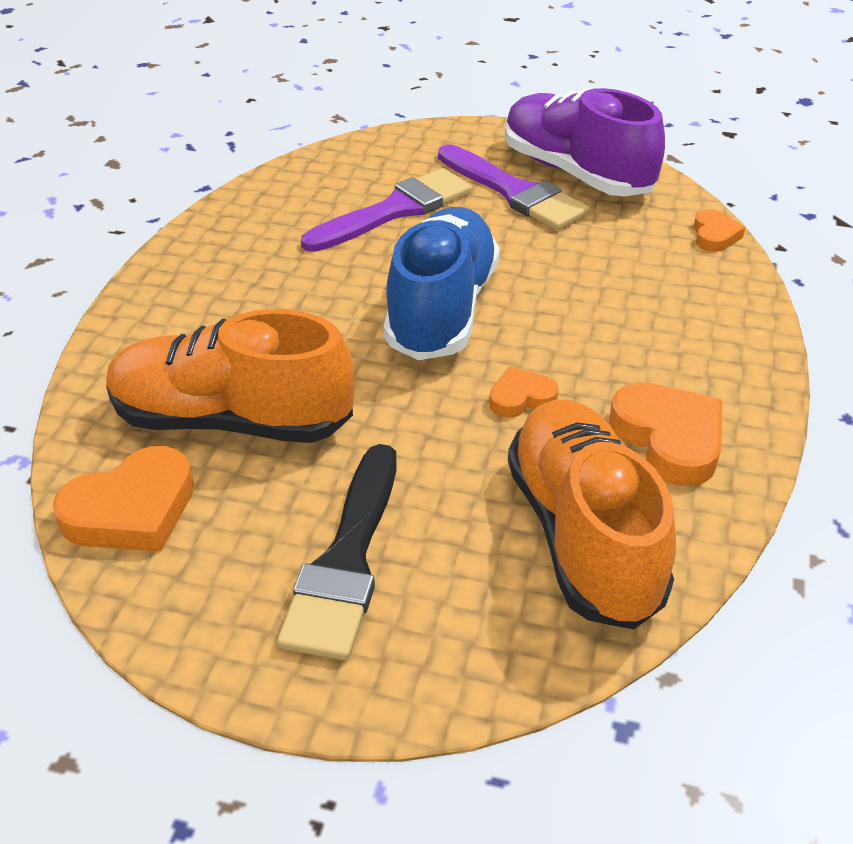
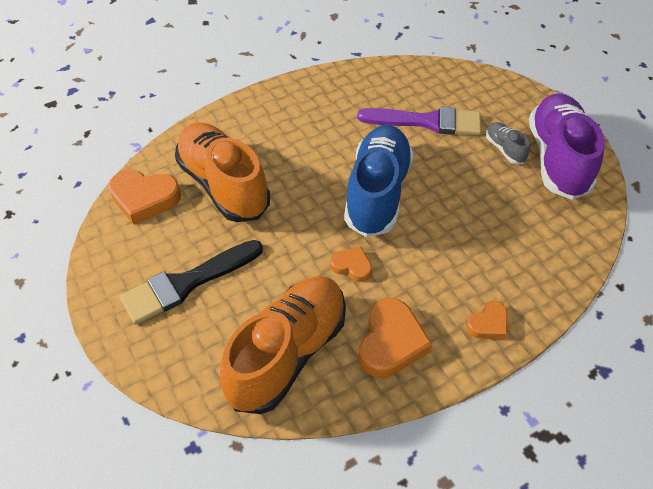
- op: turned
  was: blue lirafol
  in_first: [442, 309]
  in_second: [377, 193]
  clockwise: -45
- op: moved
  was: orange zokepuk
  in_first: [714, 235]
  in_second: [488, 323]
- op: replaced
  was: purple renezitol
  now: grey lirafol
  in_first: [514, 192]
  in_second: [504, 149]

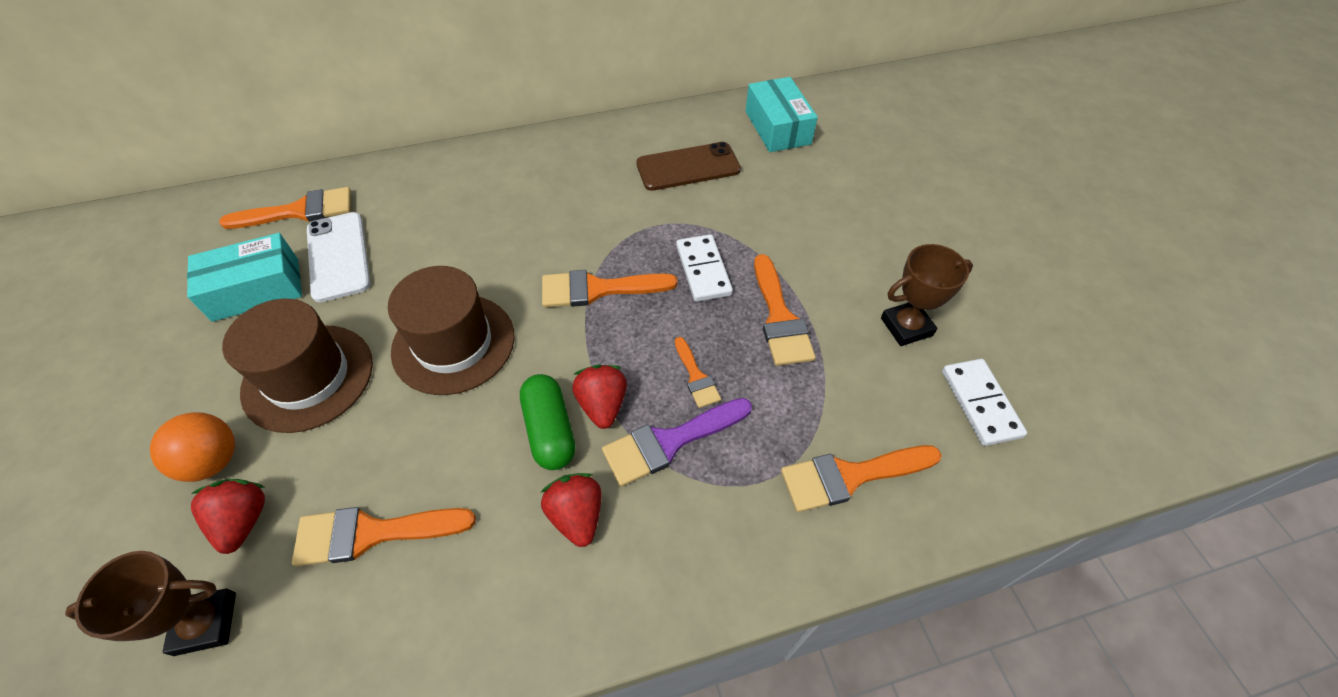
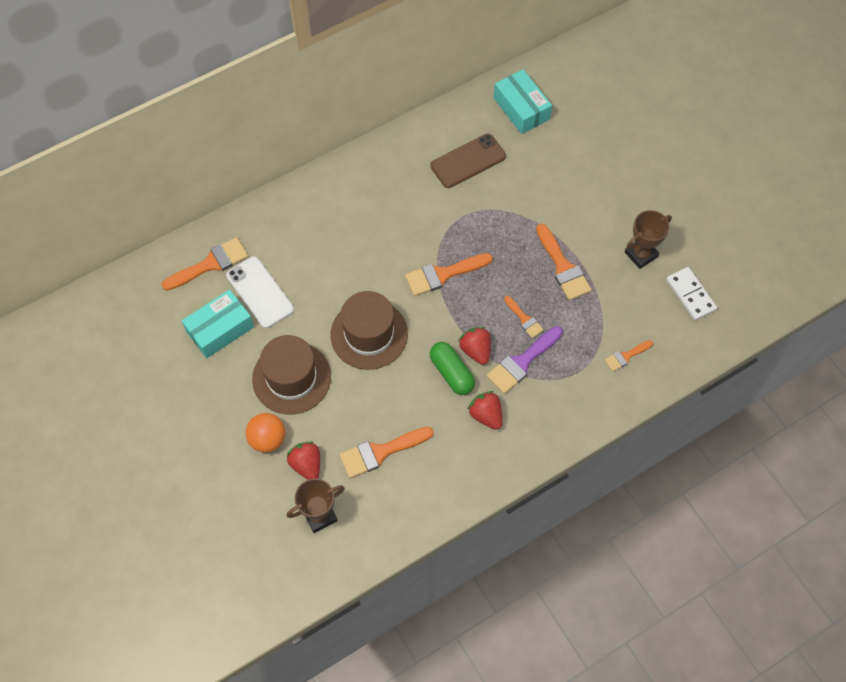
- op: resized
  was: orange renezitol
  in_first: [850, 476]
  in_second: [626, 356]
  ratio: 0.57
- op: removed
  was: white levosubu
  in_first: [703, 270]

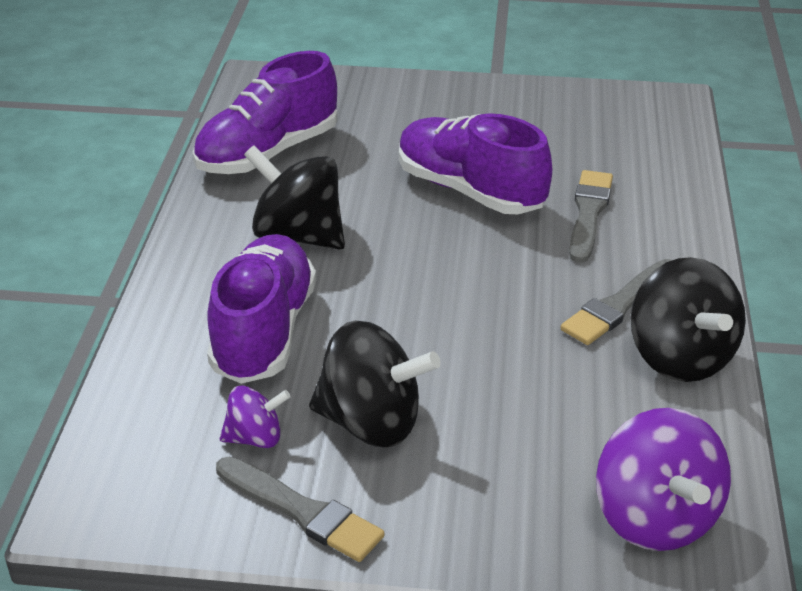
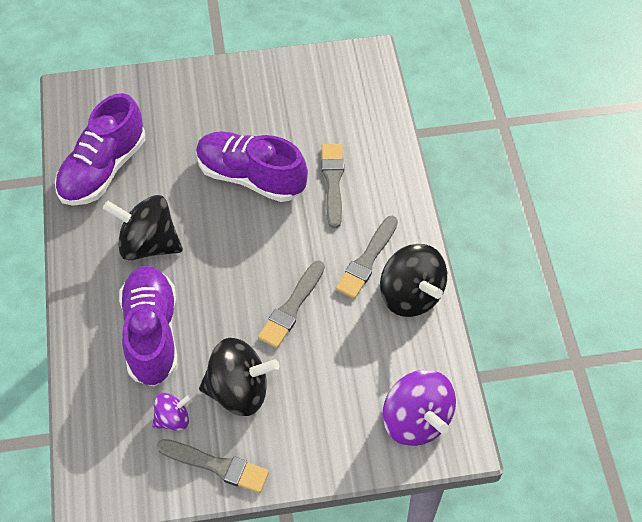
- op: added
  now: grey renezitol
  in_second: [291, 307]

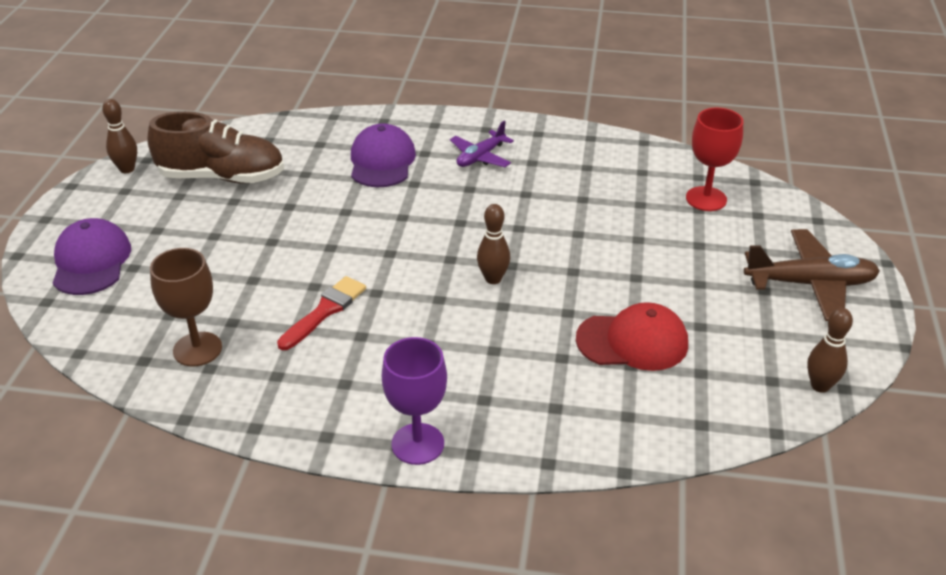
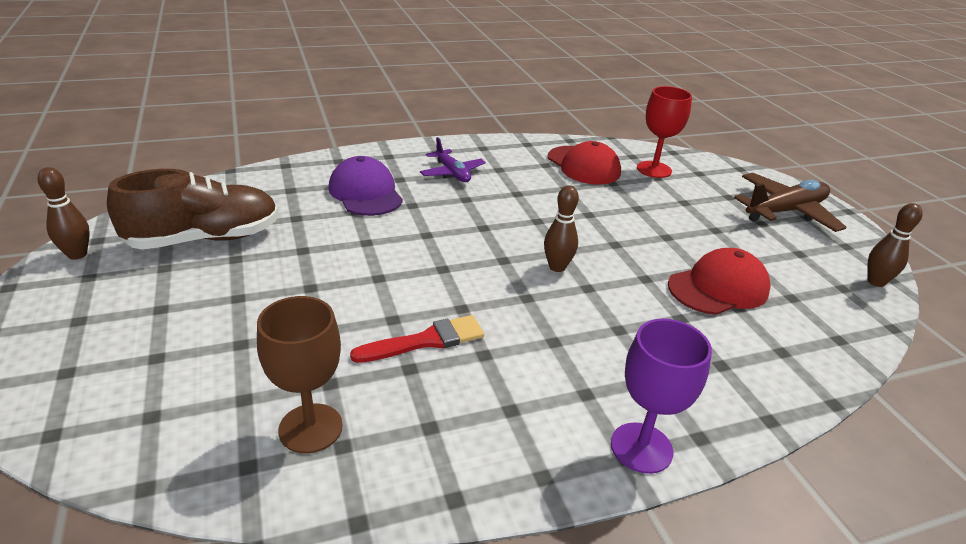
- op: turned
  was: red renezitol
  in_first: [325, 311]
  in_second: [425, 341]
  clockwise: 60
- op: turned
  was: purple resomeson
  in_first: [480, 157]
  in_second: [452, 173]
  clockwise: -45
- op: added
  now: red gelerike
  in_second: [583, 165]
- op: removed
  was: purple gelerike
  in_first: [91, 261]

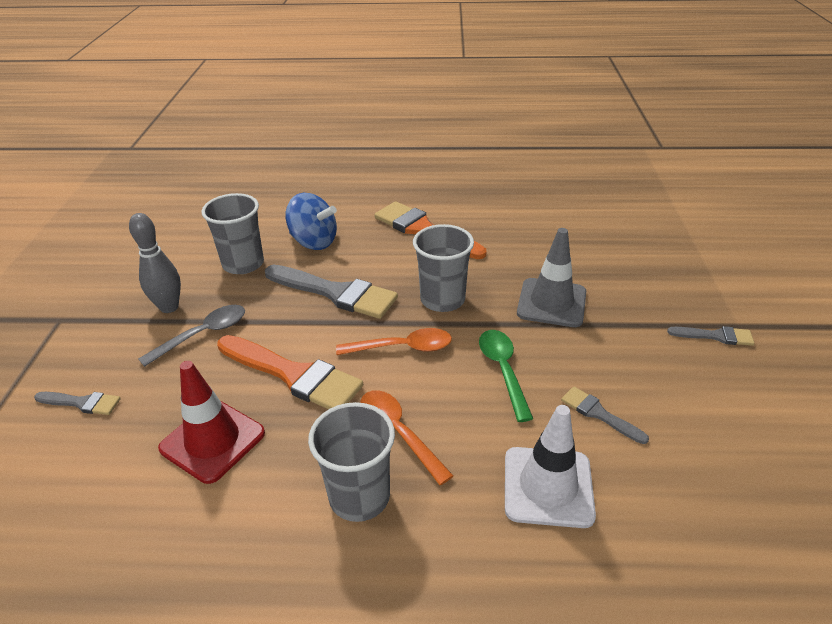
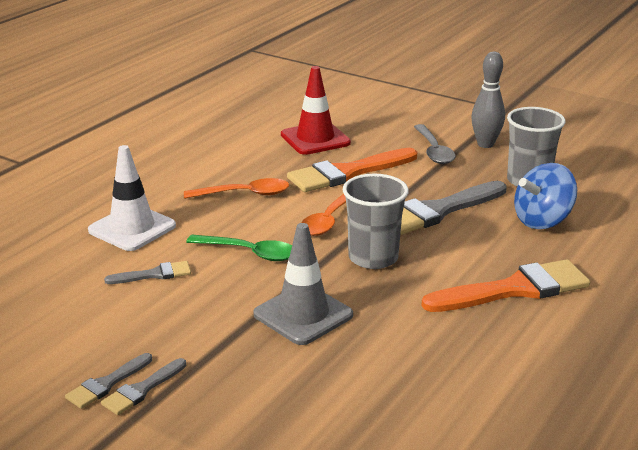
- op: moved
  was: grey renezitol
  in_first: [82, 403]
  in_second: [107, 384]
- op: removed
  was: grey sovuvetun
  in_first: [359, 496]

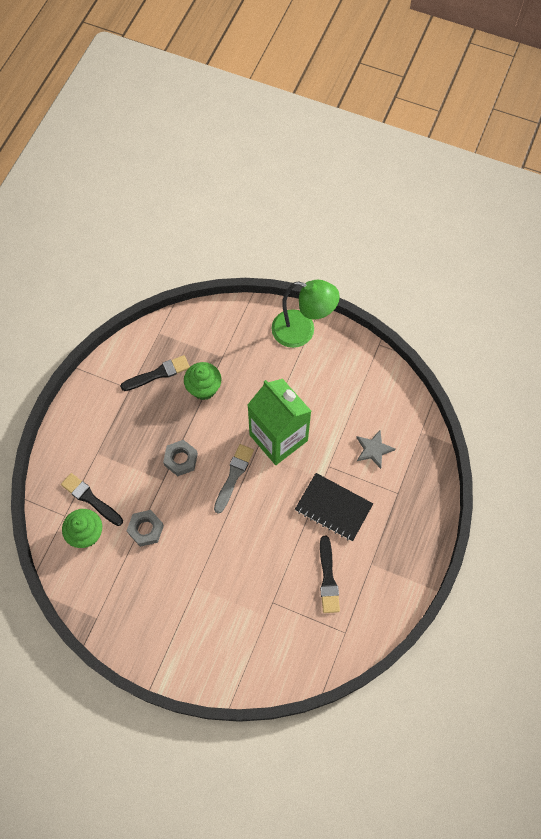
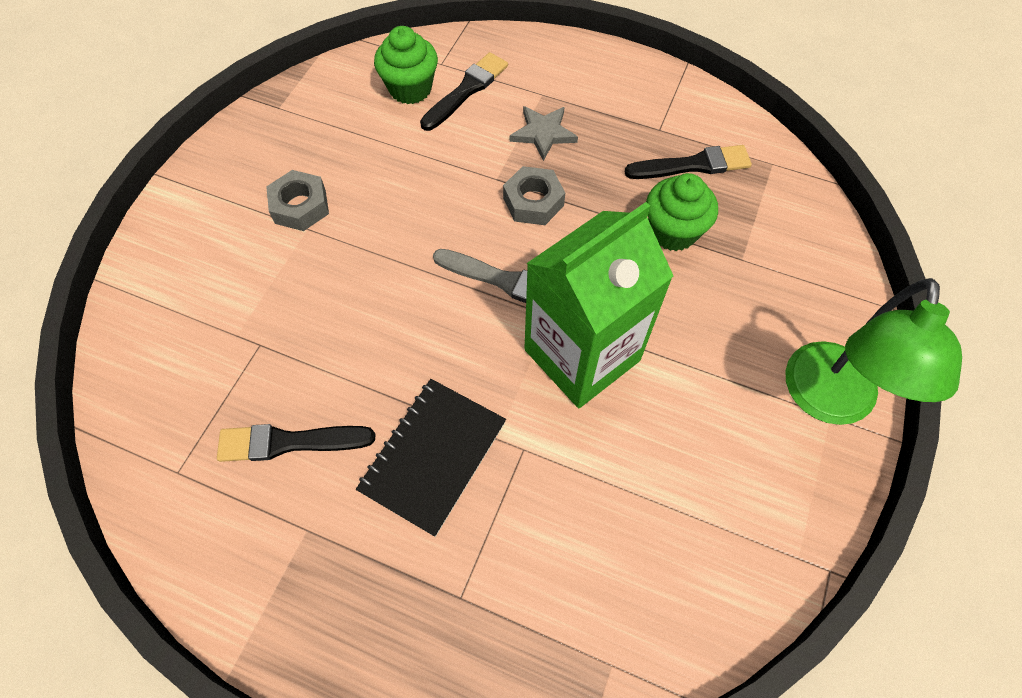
- op: moved
  was: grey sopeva
  in_first: [146, 529]
  in_second: [300, 206]
- op: moved
  was: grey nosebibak
  in_first: [373, 449]
  in_second: [543, 133]
- op: turned
  was: black renezitol
  in_first: [158, 373]
  in_second: [693, 165]
  clockwise: -75

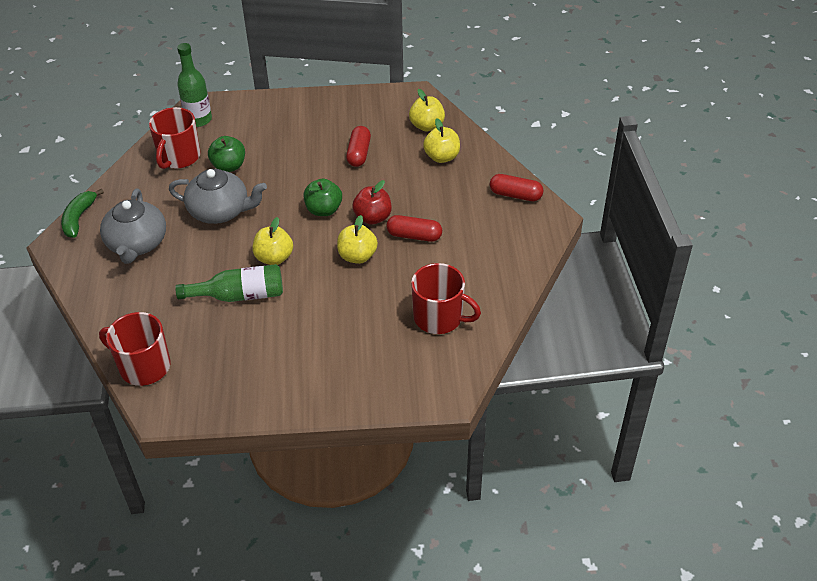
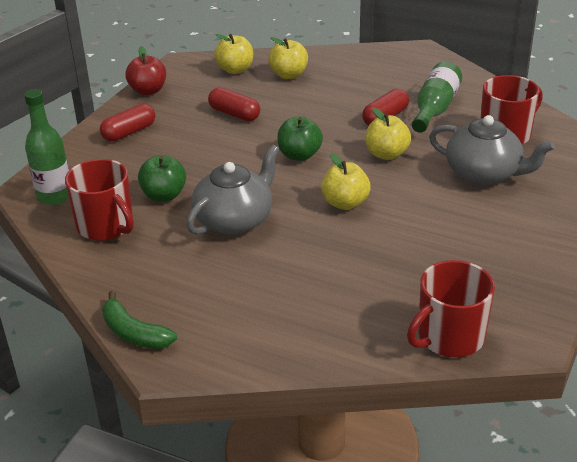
- op: moved
  was: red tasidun
  in_first: [515, 195]
  in_second: [129, 132]
- op: moved
  was: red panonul
  in_first: [373, 217]
  in_second: [148, 91]
- op: moved
  was: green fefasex
  in_first: [239, 295]
  in_second: [434, 109]
- op: moved
  was: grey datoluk
  in_first: [137, 244]
  in_second: [484, 173]

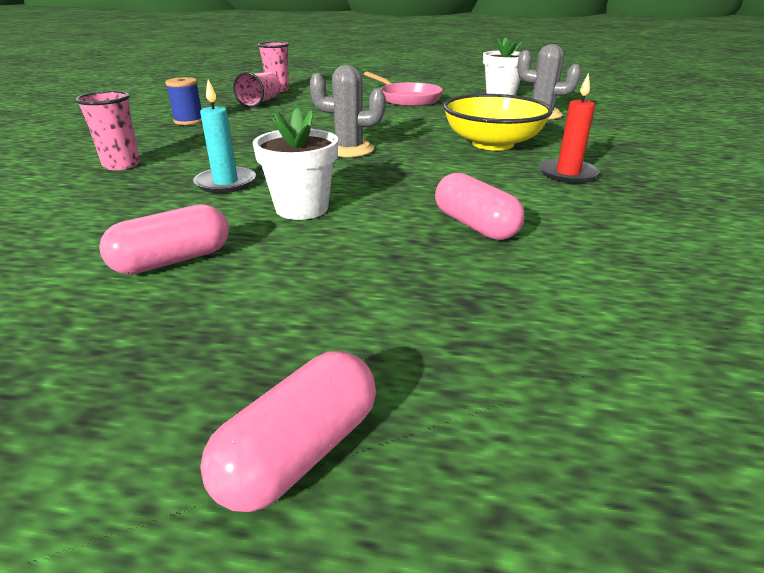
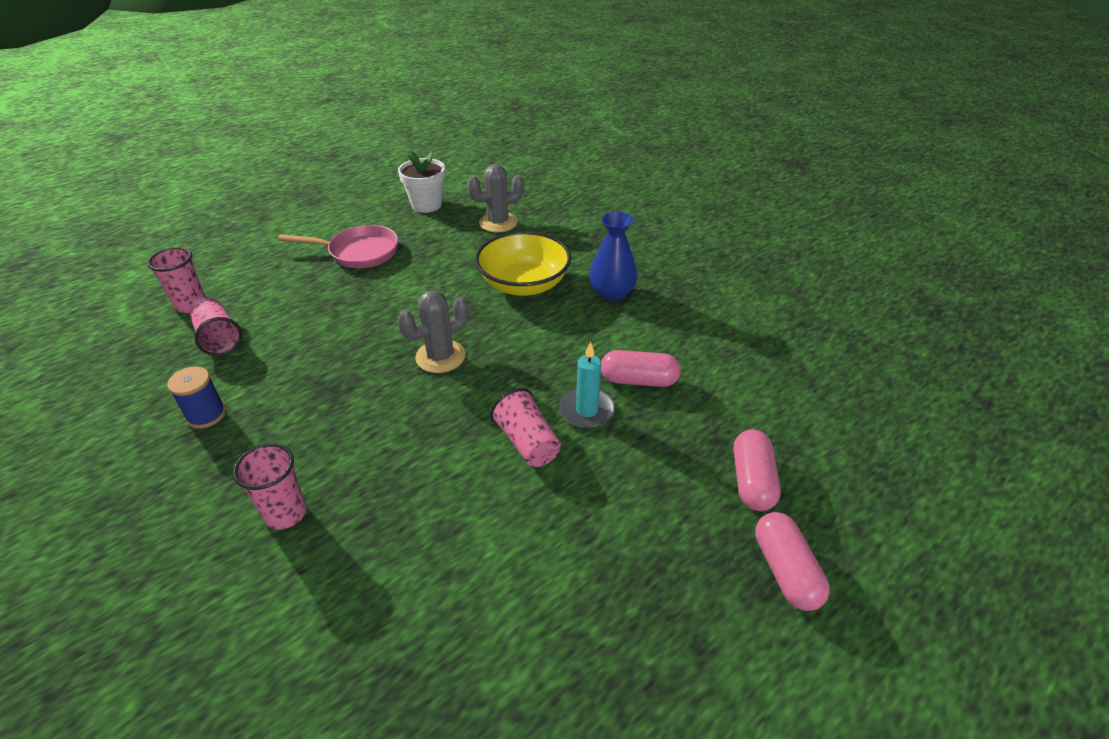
- op: replaced
  was: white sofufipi
  now: pink sovuvetun
  in_first: [302, 208]
  in_second: [527, 442]
- op: moved
  was: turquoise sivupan
  in_first: [226, 183]
  in_second: [587, 411]
- op: replaced
  was: red sivupan
  now: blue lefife
  in_first: [567, 173]
  in_second: [611, 293]
- op: moved
  was: pink tasidun
  in_first: [173, 260]
  in_second: [752, 481]

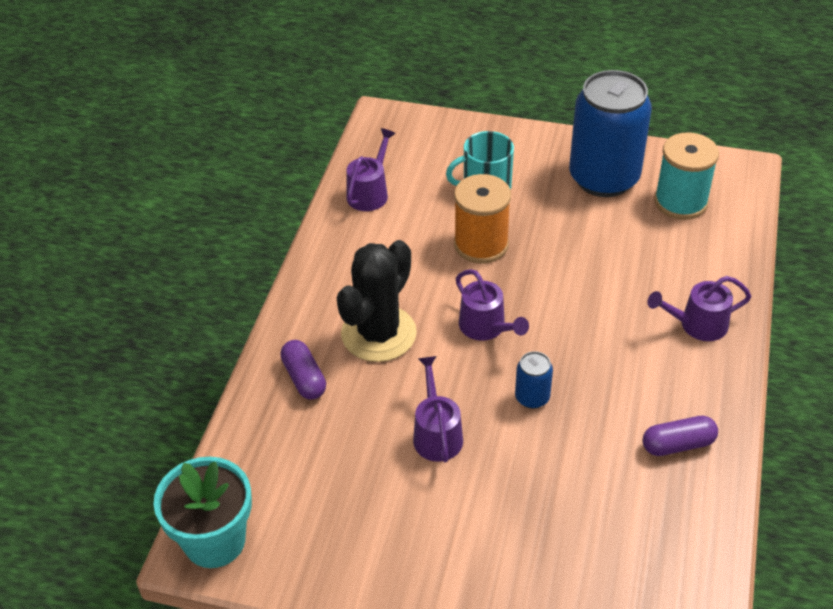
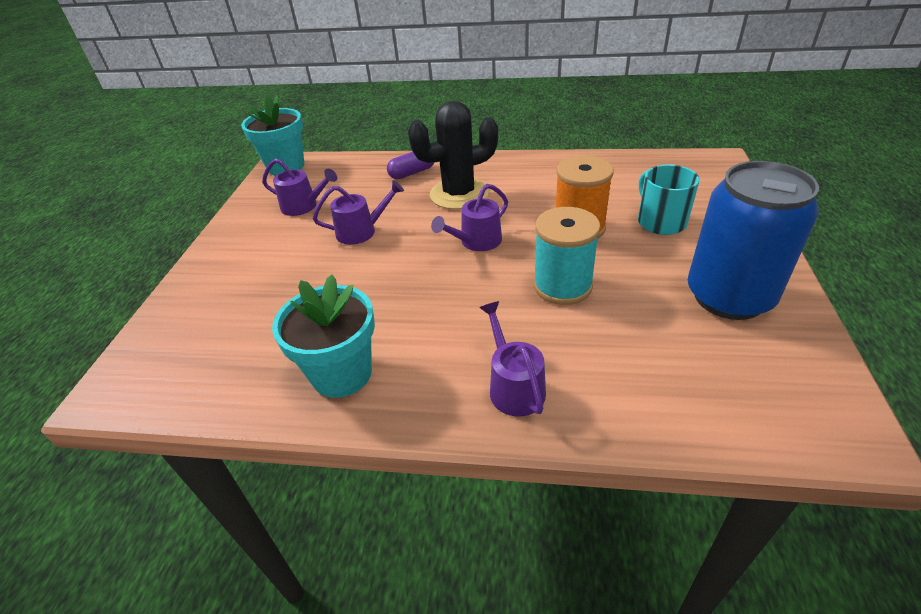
- op: moved
  was: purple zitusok
  in_first: [369, 193]
  in_second: [303, 206]
- op: replaced
  was: purple tasidun
  now: turquoise sofufipi
  in_first: [678, 444]
  in_second: [341, 373]
- op: turned
  was: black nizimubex
  in_first: [379, 334]
  in_second: [459, 194]
  clockwise: -45
- op: moved
  was: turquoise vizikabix
  in_first: [680, 202]
  in_second: [562, 286]
- op: removed
  was: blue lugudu
  in_first: [532, 397]

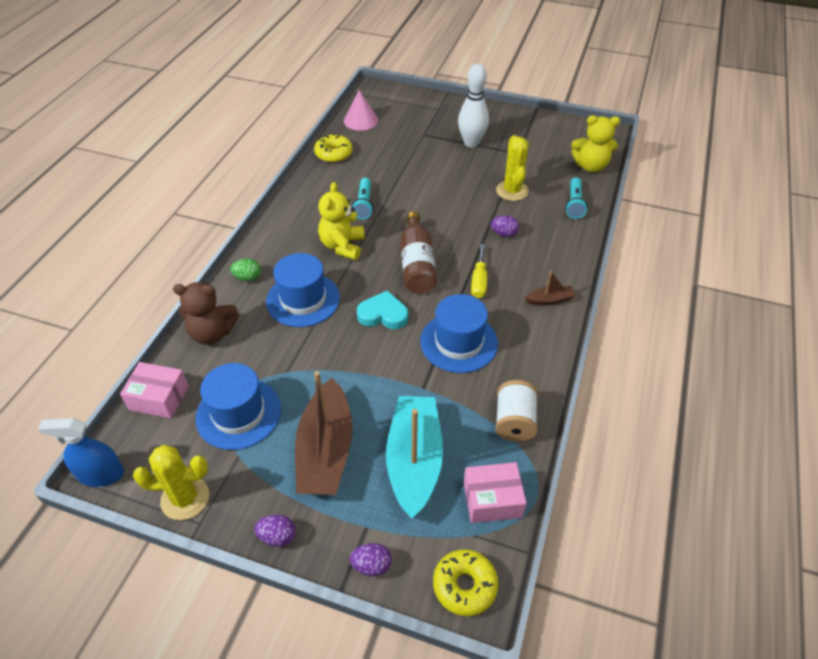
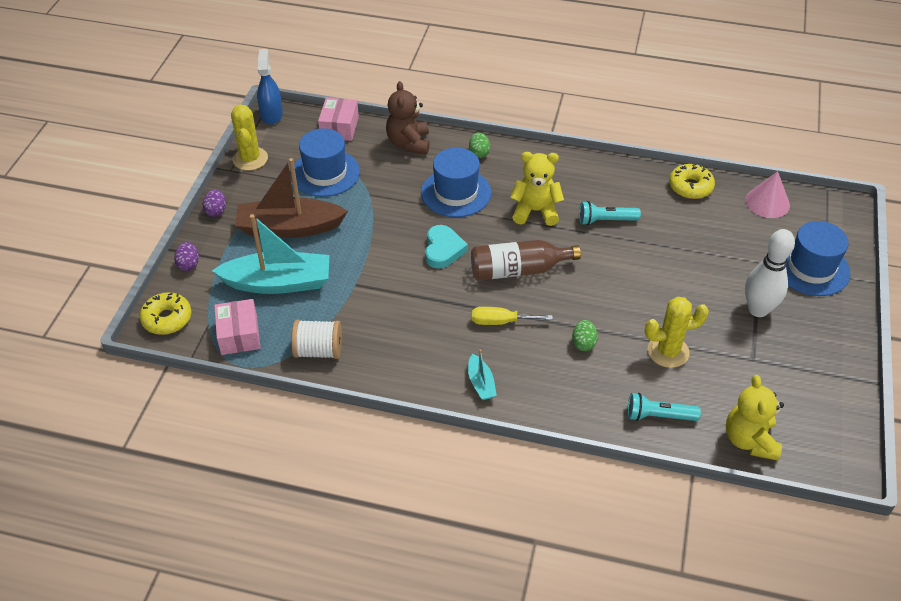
- op: recoloured
  was: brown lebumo
  now: turquoise lebumo
  in_first: [549, 300]
  in_second: [481, 383]
- op: recoloured
  was: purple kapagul
  now: green kapagul
  in_first: [504, 234]
  in_second: [583, 343]
- op: moved
  was: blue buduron
  in_first: [459, 342]
  in_second: [811, 268]

